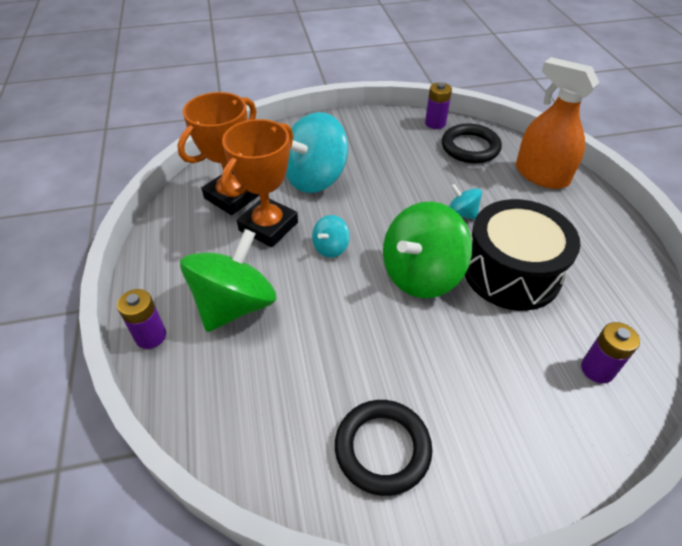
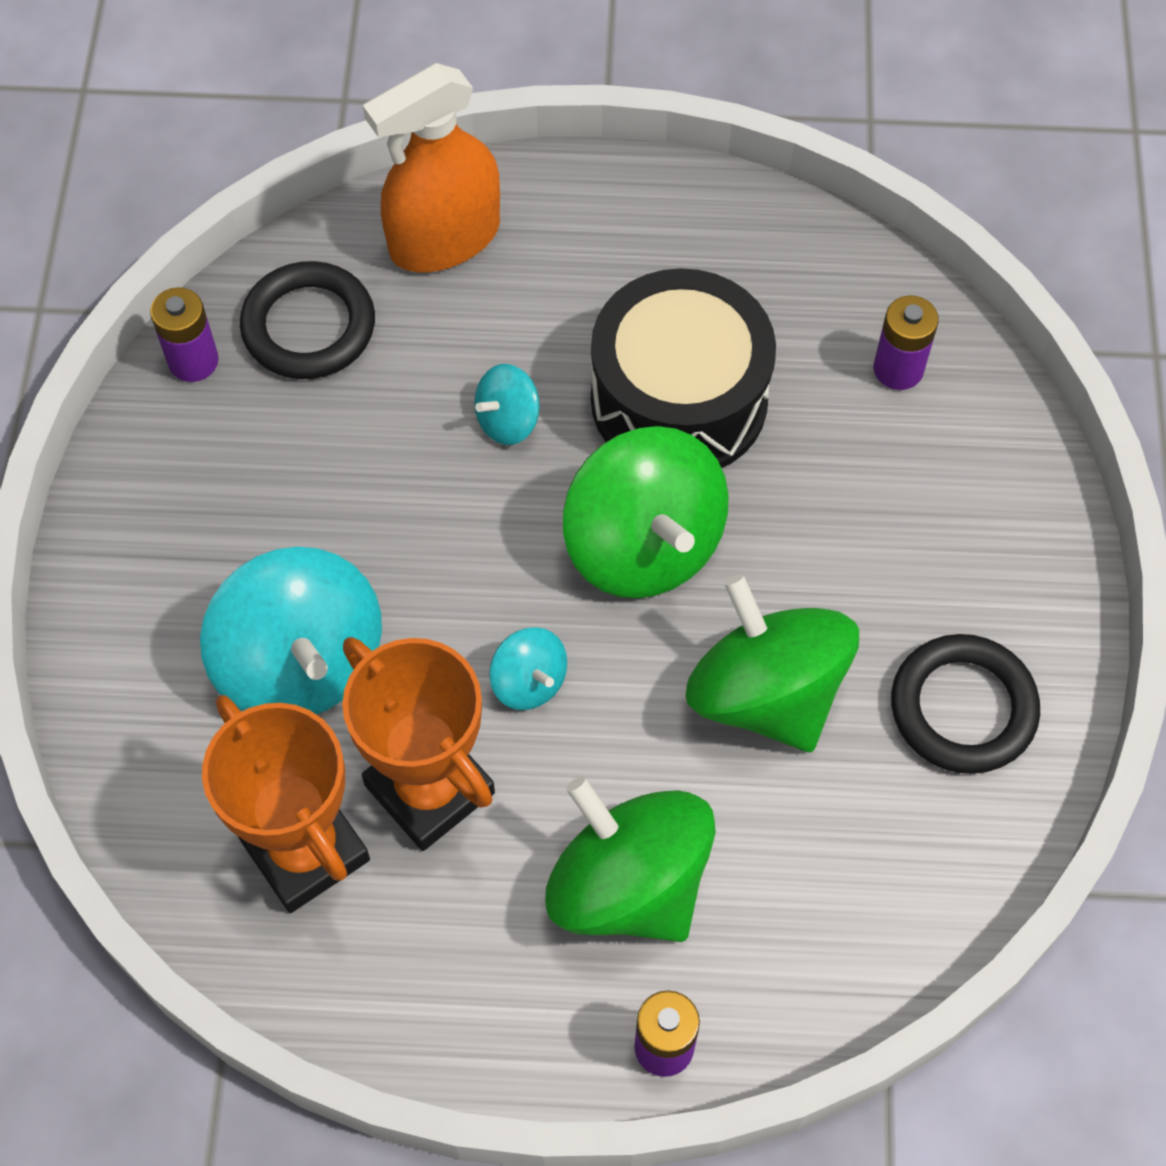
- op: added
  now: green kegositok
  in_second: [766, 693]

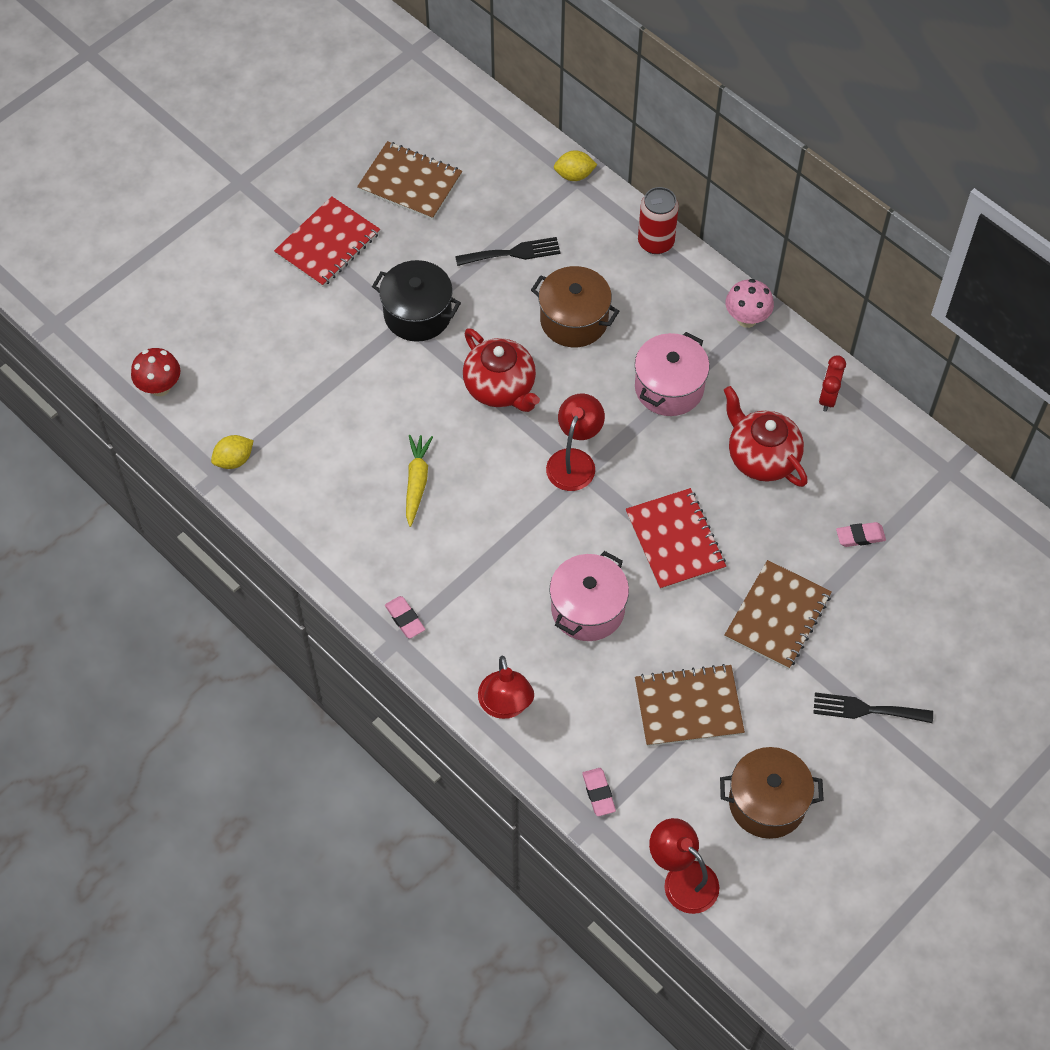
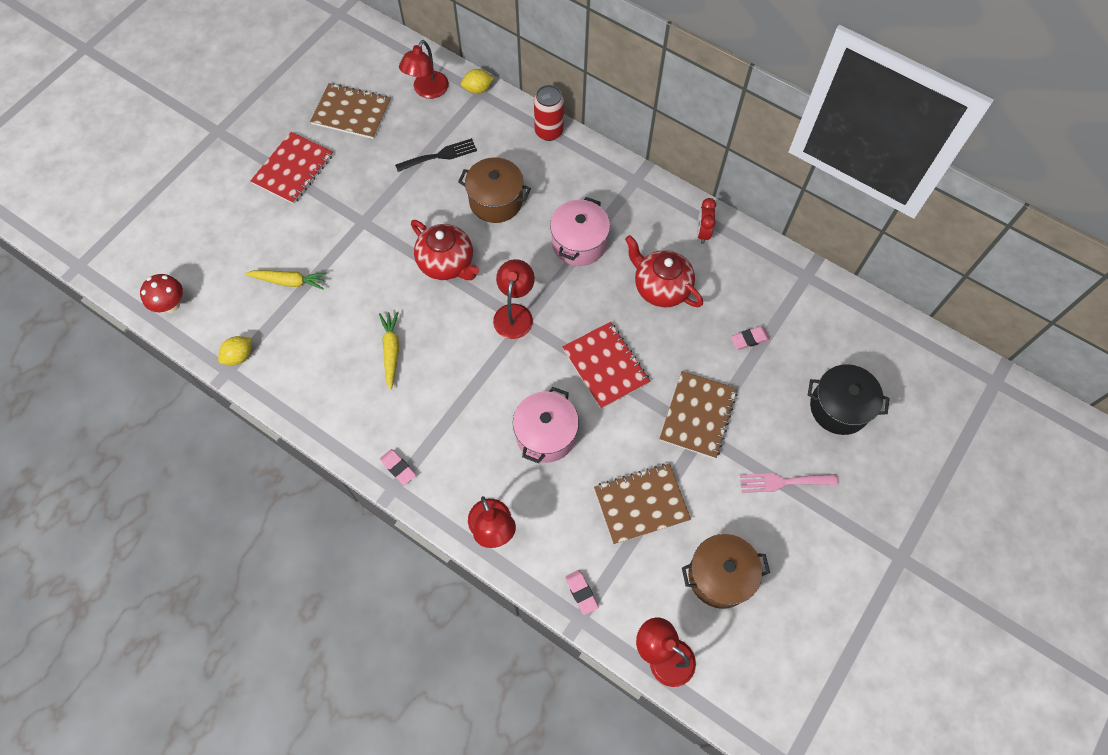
- op: added
  now: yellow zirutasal
  in_second: [289, 281]
- op: added
  now: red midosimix
  in_second: [427, 91]
- op: recoloured
  was: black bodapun
  now: pink bodapun
  in_first: [866, 709]
  in_second: [783, 482]
- op: moved
  was: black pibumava
  in_first: [417, 314]
  in_second: [839, 407]
- op: removed
  was: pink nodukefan
  in_first: [746, 319]

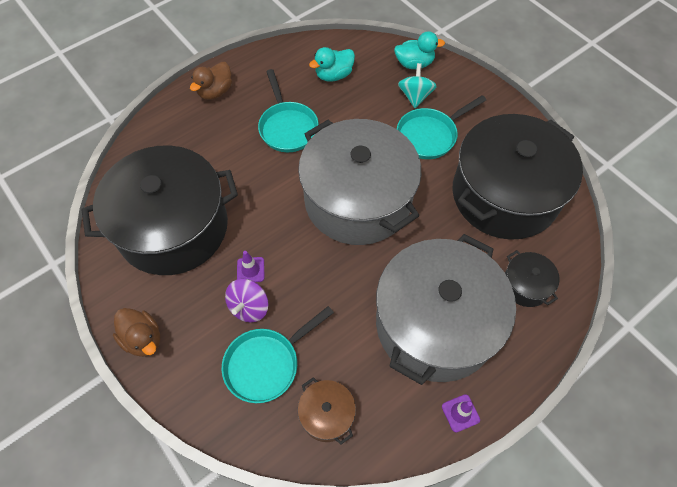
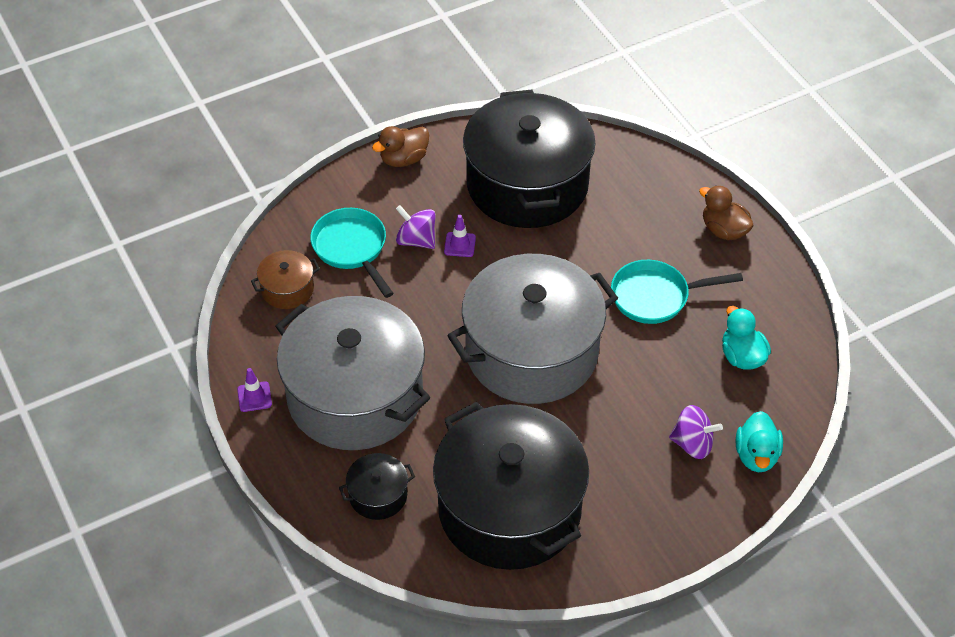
- op: recoloured
  was: turquoise kegositok
  now: purple kegositok
  in_first: [415, 96]
  in_second: [692, 444]
- op: removed
  was: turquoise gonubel
  in_first: [429, 135]

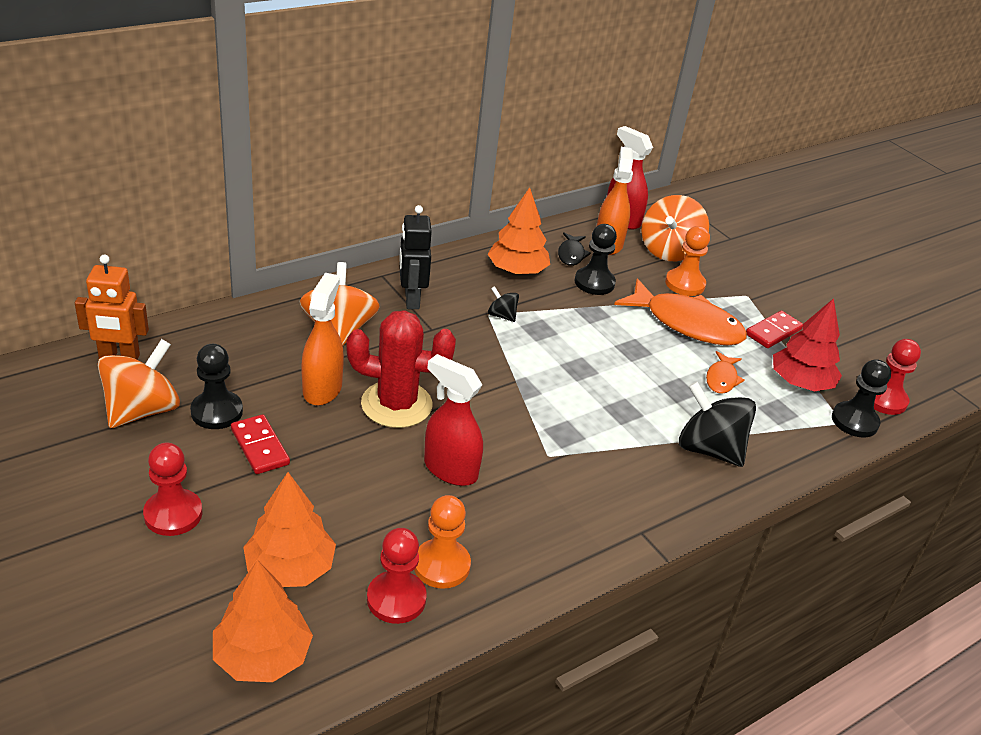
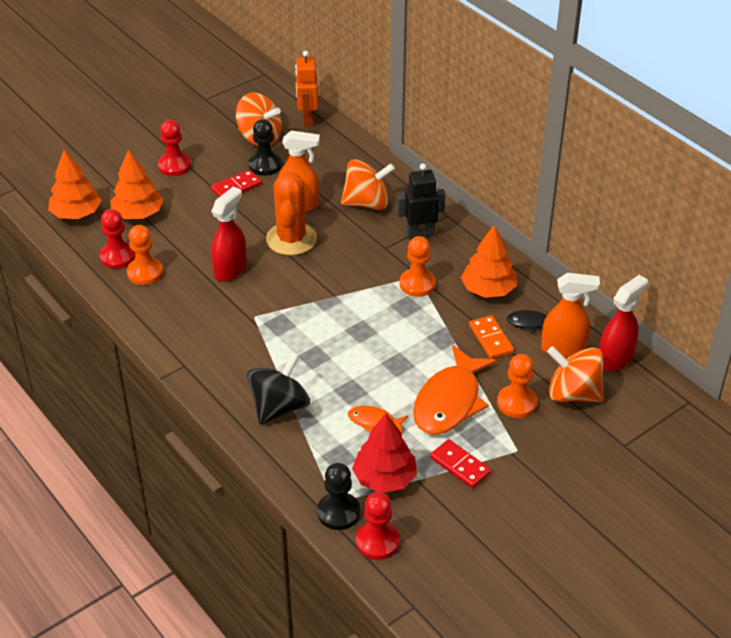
- op: recoloured
  was: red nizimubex
  now: orange nizimubex
  in_first: [396, 404]
  in_second: [291, 239]
- op: replaced
  was: black kegositok
  now: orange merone
  in_first: [502, 315]
  in_second: [417, 284]
- op: replaced
  was: black merone
  now: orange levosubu
  in_first: [594, 283]
  in_second: [490, 339]

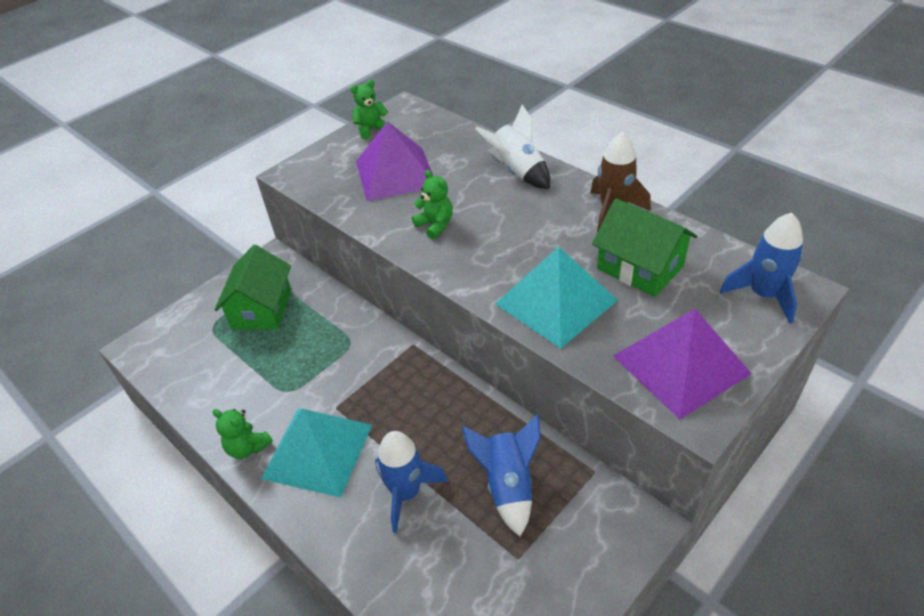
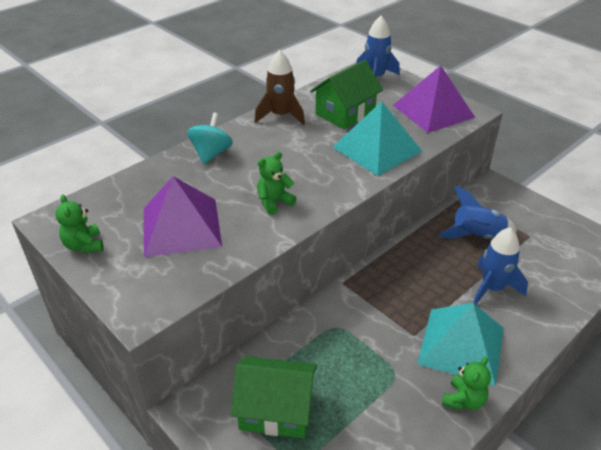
- op: replaced
  was: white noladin
  now: turquoise kegositok
  in_first: [517, 171]
  in_second: [211, 153]

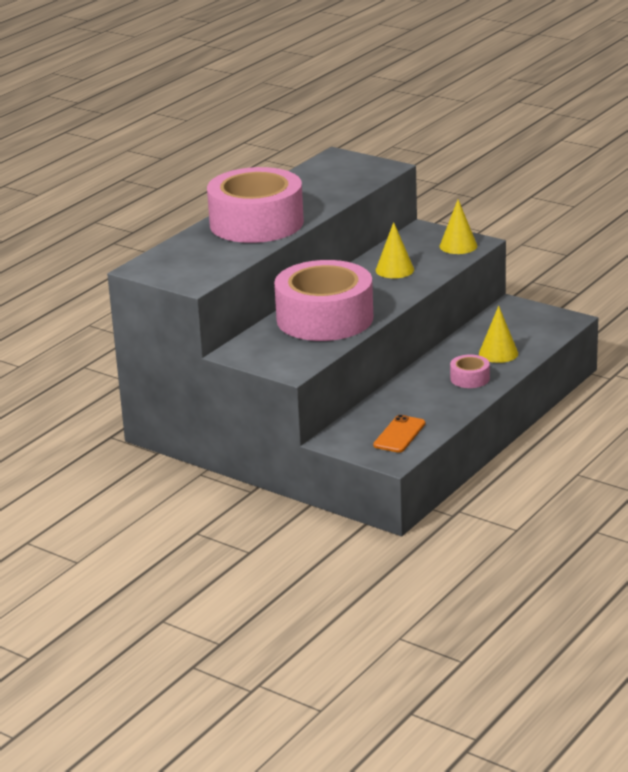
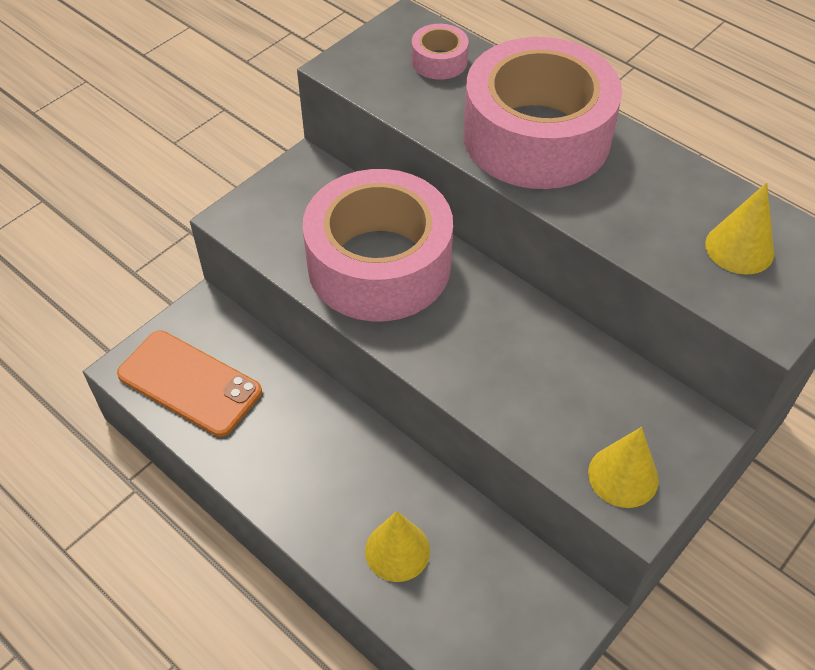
- op: resized
  was: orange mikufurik
  in_first: [399, 434]
  in_second: [189, 383]
  ratio: 1.55
- op: moved
  was: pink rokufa
  in_first: [469, 378]
  in_second: [439, 61]
- op: moved
  was: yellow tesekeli
  in_first: [394, 270]
  in_second: [739, 248]

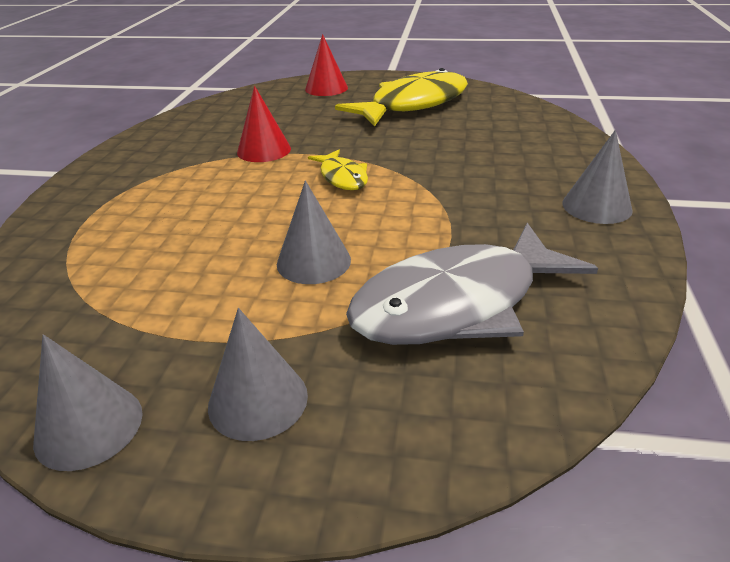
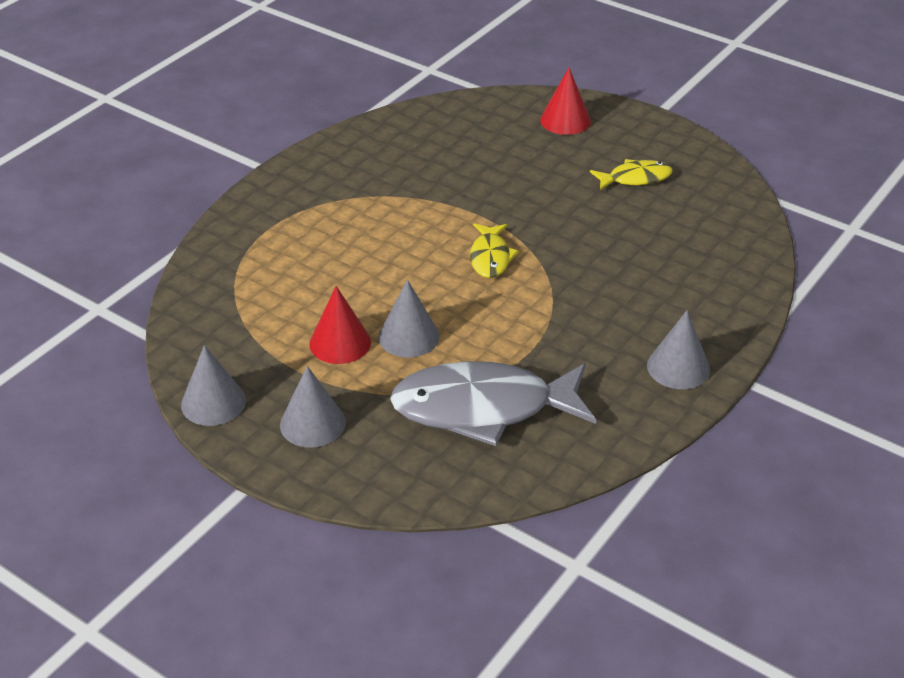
- op: moved
  was: red tesekeli
  in_first: [264, 150]
  in_second: [340, 343]
- op: resized
  was: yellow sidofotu
  in_first: [413, 104]
  in_second: [635, 178]
  ratio: 0.49

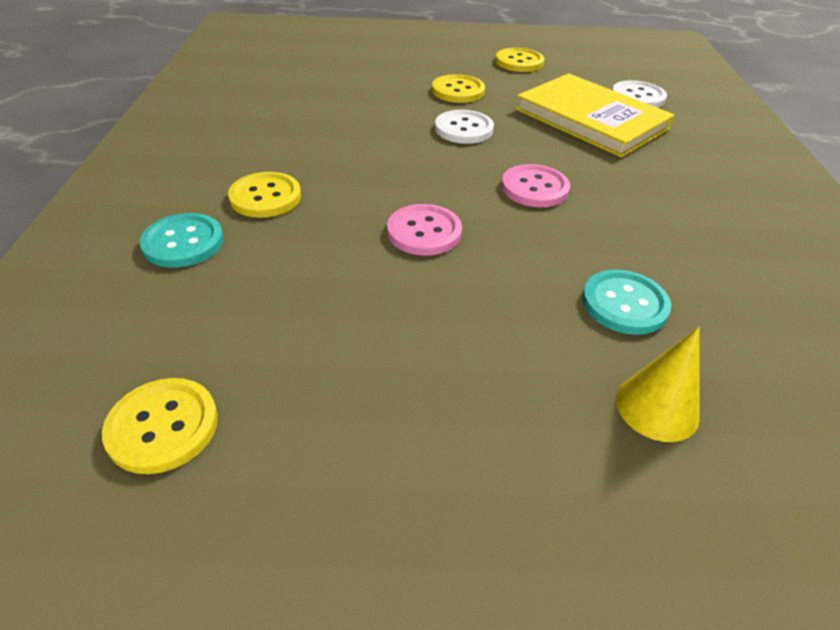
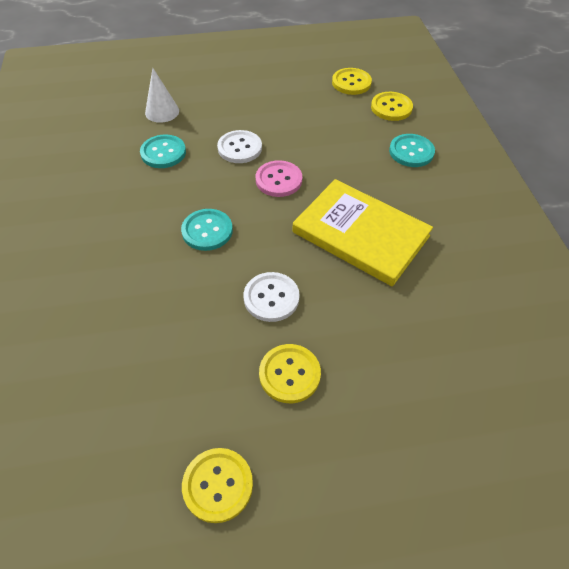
- op: recoloured
  was: yellow tesekeli
  now: white tesekeli
  in_first: [657, 407]
  in_second: [162, 111]
- op: recoloured
  was: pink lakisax
  now: turquoise lakisax
  in_first: [534, 188]
  in_second: [207, 231]
- op: moved
  was: white lakisax
  in_first: [637, 97]
  in_second: [240, 148]
- op: moved
  was: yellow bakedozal
  in_first: [591, 119]
  in_second: [360, 234]
- op: moved
  was: yellow lakisax
  in_first: [265, 197]
  in_second: [391, 108]

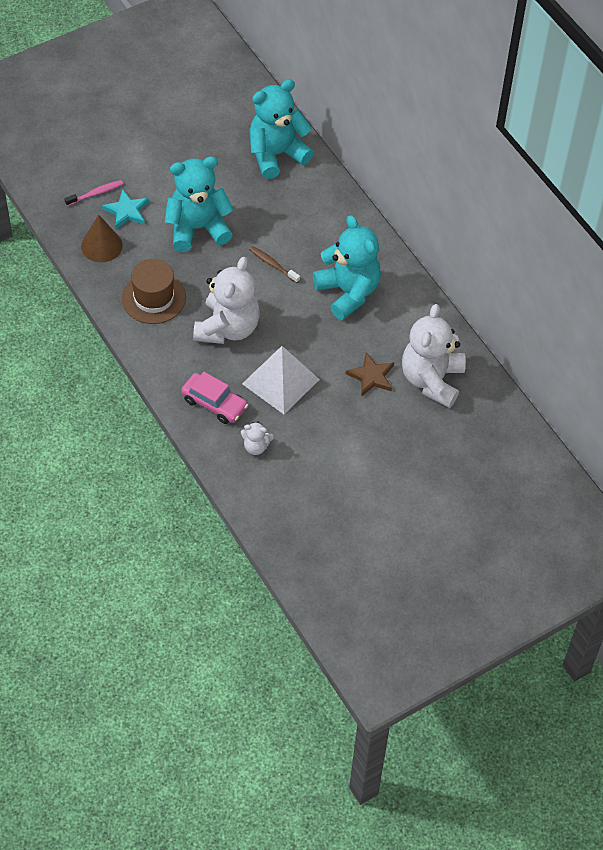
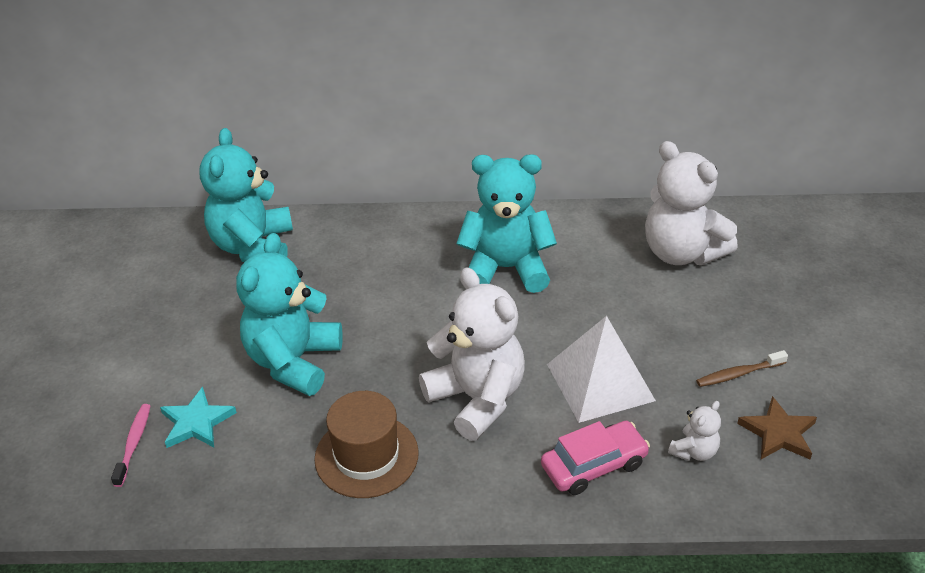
- op: moved
  was: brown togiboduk
  in_first: [273, 264]
  in_second: [738, 374]
- op: moved
  was: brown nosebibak
  in_first: [371, 376]
  in_second: [778, 433]
- op: removed
  was: brown tesekeli
  in_first: [101, 246]

